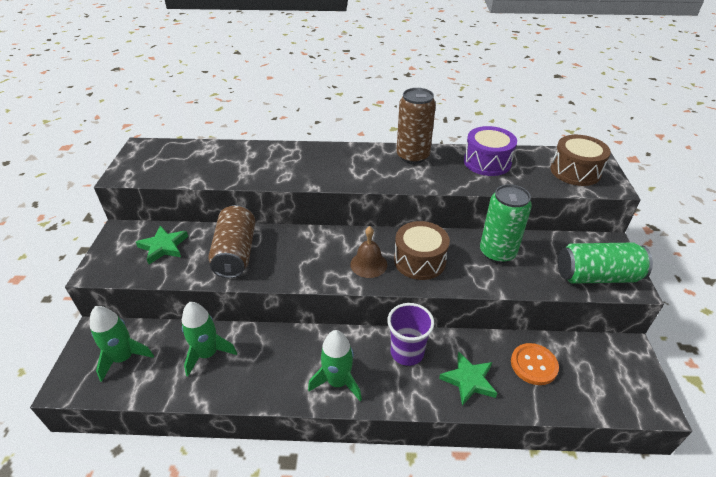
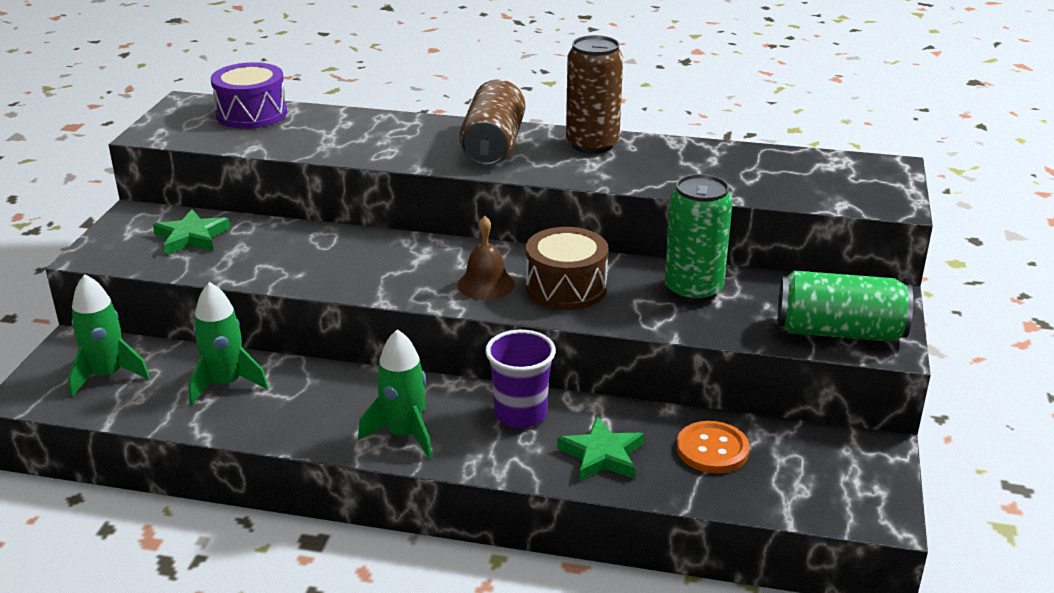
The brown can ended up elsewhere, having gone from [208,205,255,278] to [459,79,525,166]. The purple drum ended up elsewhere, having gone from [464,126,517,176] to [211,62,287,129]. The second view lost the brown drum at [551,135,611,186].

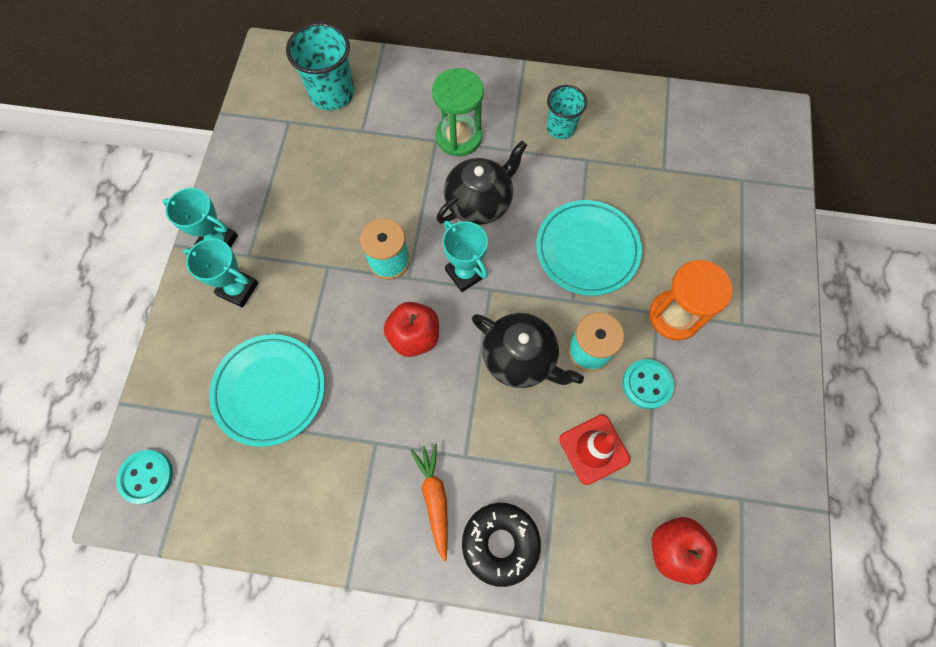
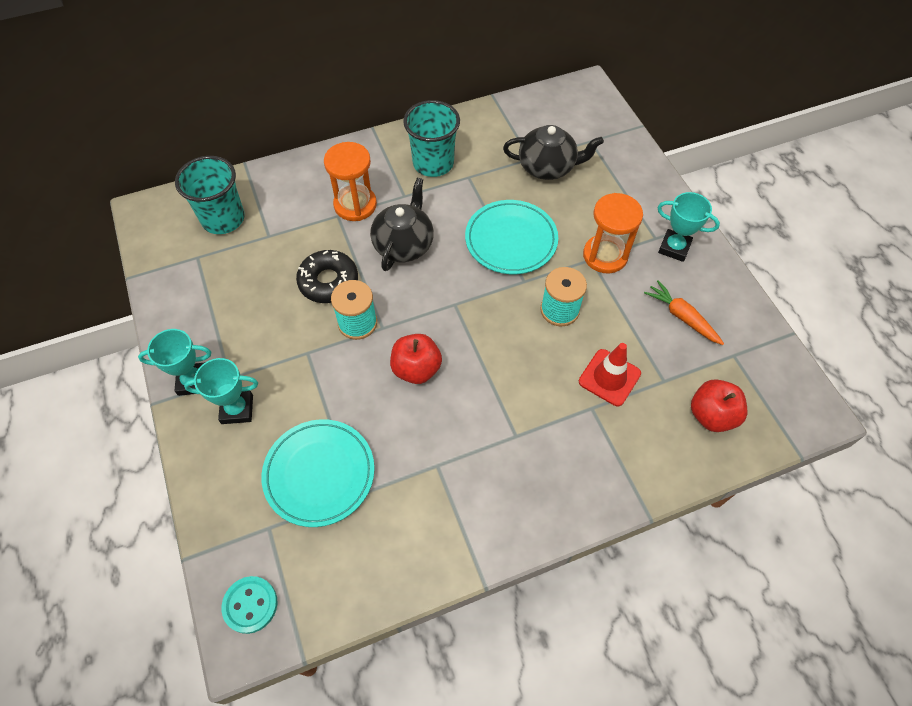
The orange carrot ended up elsewhere, having gone from [410,443,448,561] to [644,280,724,345]. What was the green hourglass at [432,68,484,156] turned into the orange hourglass at [324,142,377,221]. The turquoise trophy ended up elsewhere, having gone from [443,220,488,292] to [657,192,720,262]. The black donut ended up elsewhere, having gone from [462,503,541,587] to [296,250,358,303]. The black teapot ended up elsewhere, having gone from [472,313,584,388] to [503,125,604,180]. The size of the turquoise cup at [547,85,587,139] changed by a factor of 1.57. The second view lost the turquoise button at [622,359,674,409].

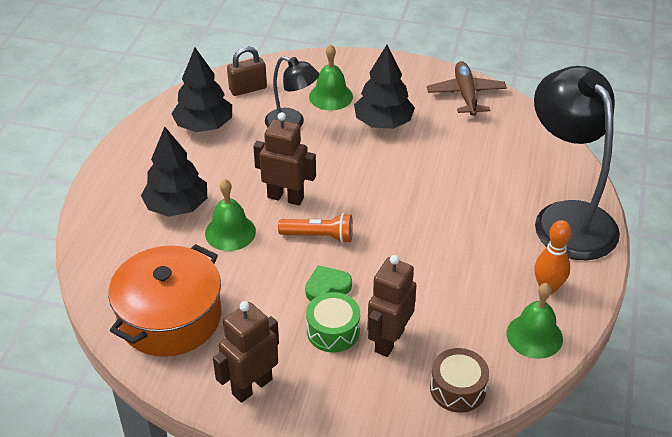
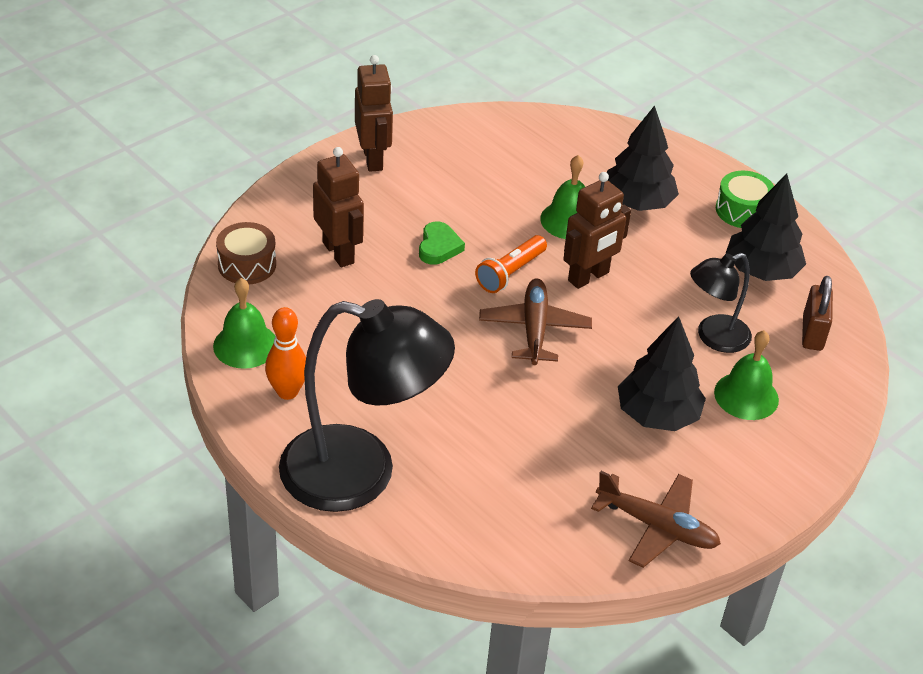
The second view lost the orange pot at [108,244,221,357]. The green drum ended up elsewhere, having gone from [306,292,360,352] to [716,171,774,228]. The second view gained the brown plane at [479,278,592,365].

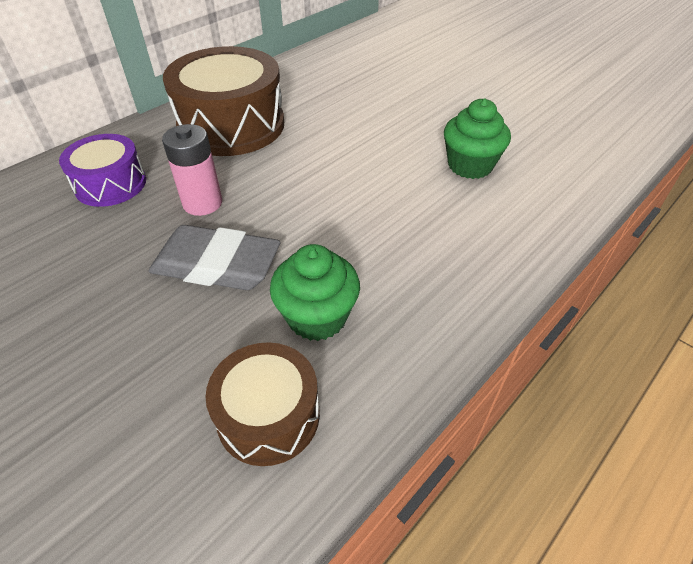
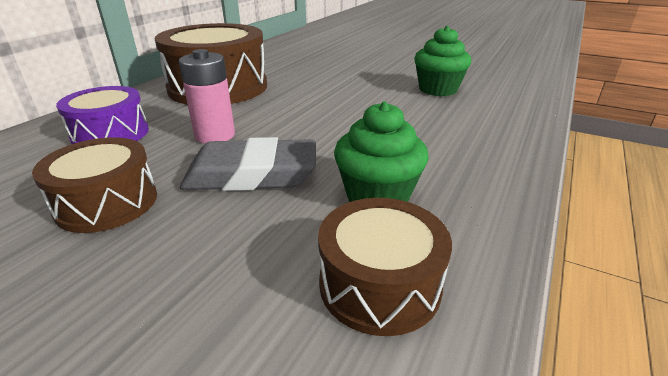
The second view gained the brown drum at [32,137,157,233].

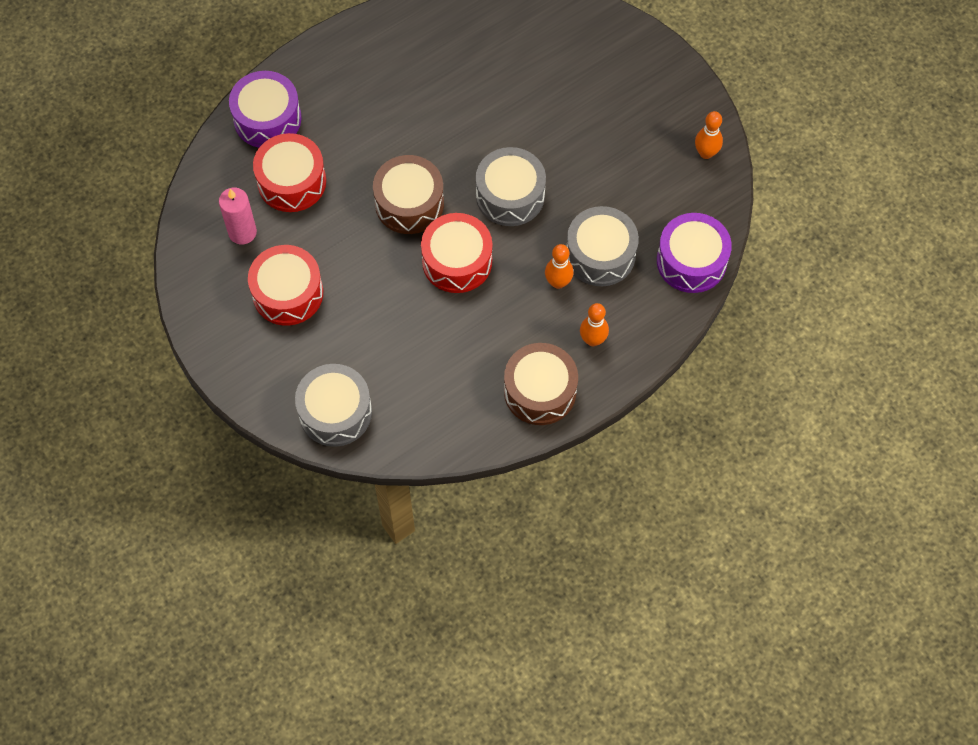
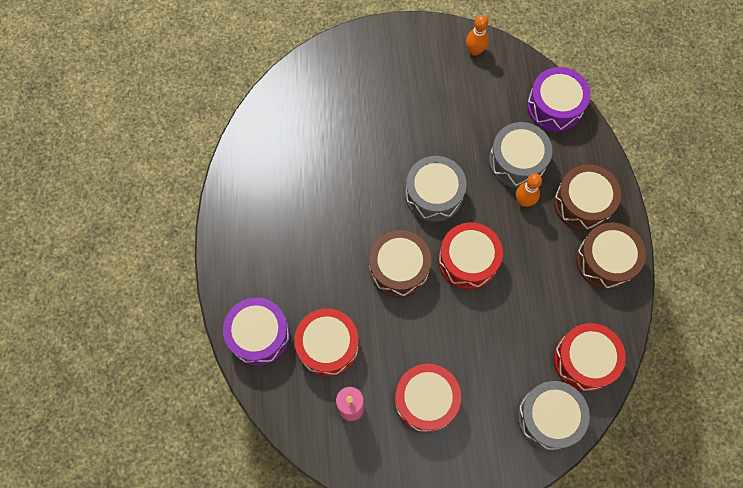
Where the orange bowling pin stood at [580,303,609,346], the brown drum came to stand at [554,164,621,231]. The second view gained the red drum at [554,323,626,392].

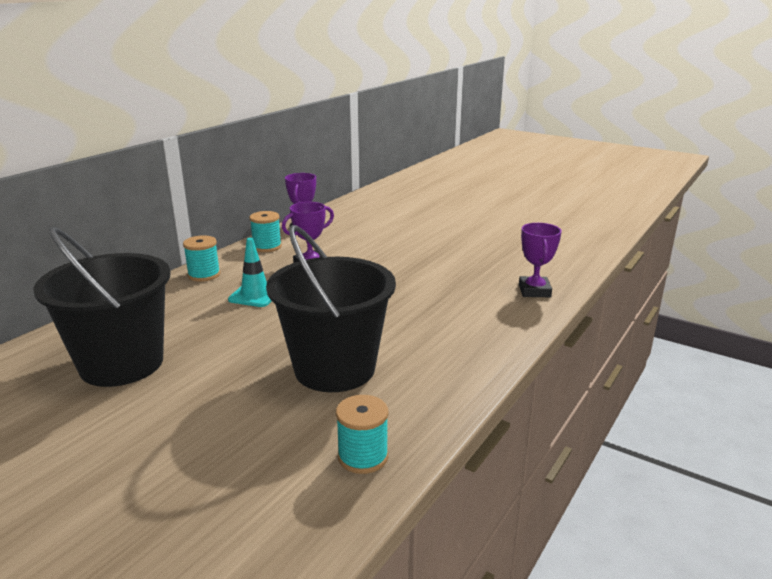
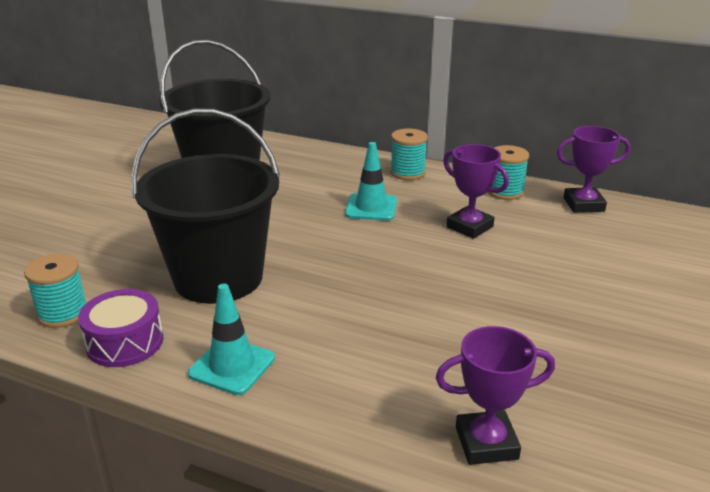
The second view gained the purple drum at [78,289,163,367]. The second view gained the turquoise traffic cone at [188,283,275,395].

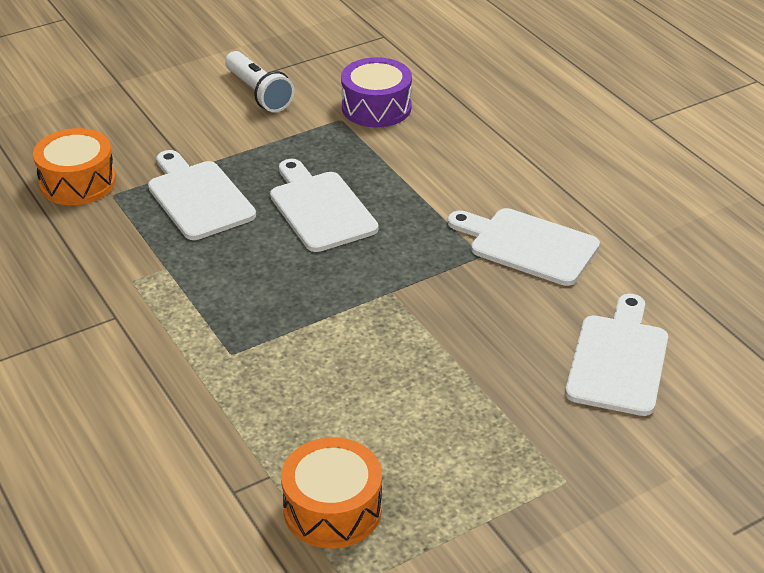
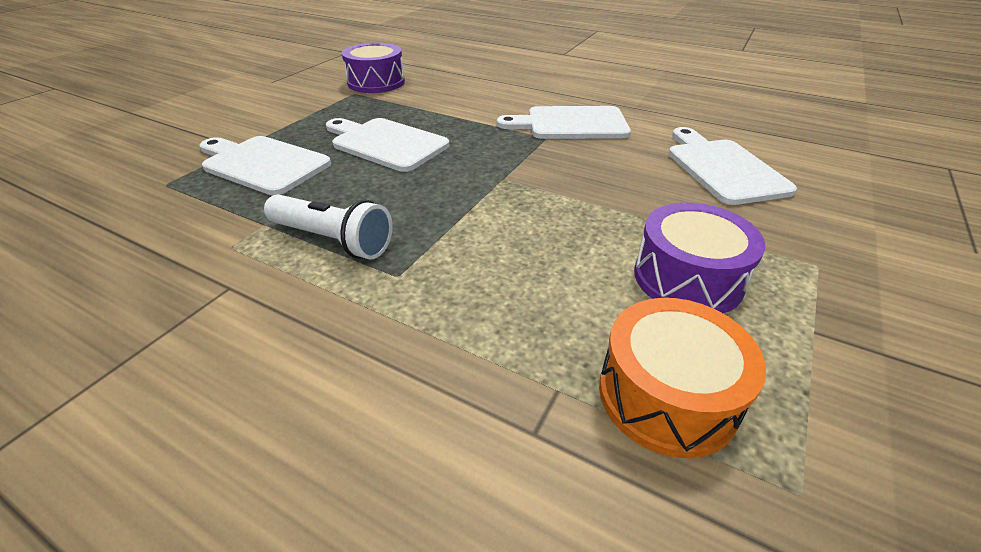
The second view lost the orange drum at [33,128,116,205]. The white flashlight ended up elsewhere, having gone from [225,51,294,112] to [264,195,393,259]. The second view gained the purple drum at [634,202,765,313].

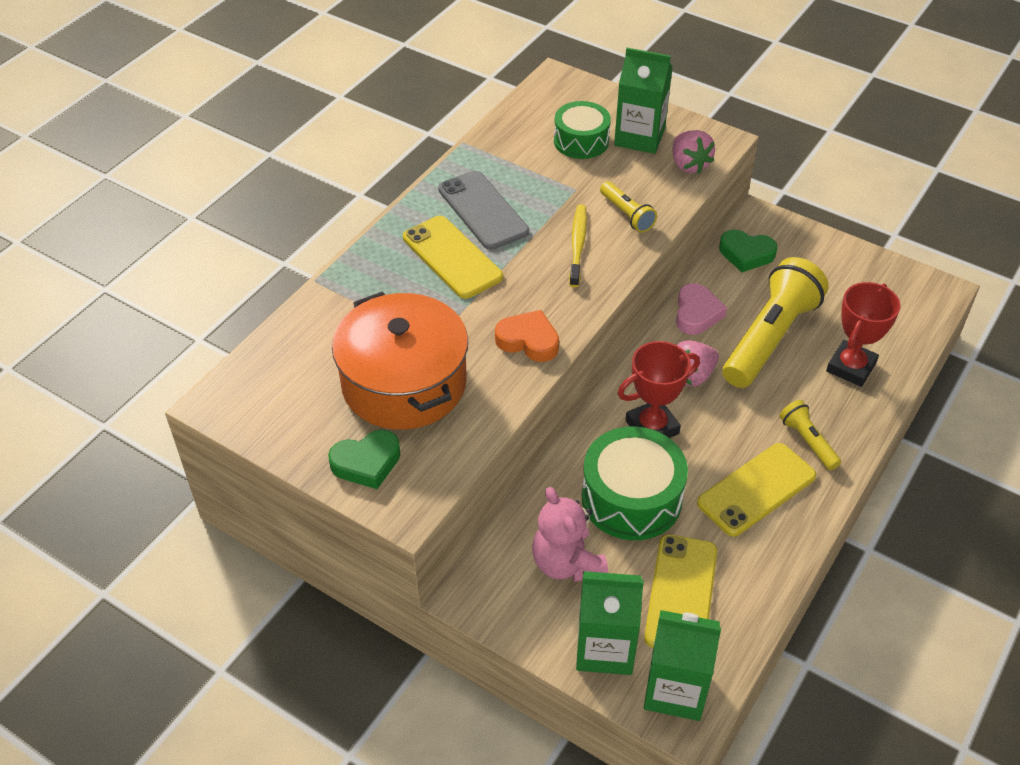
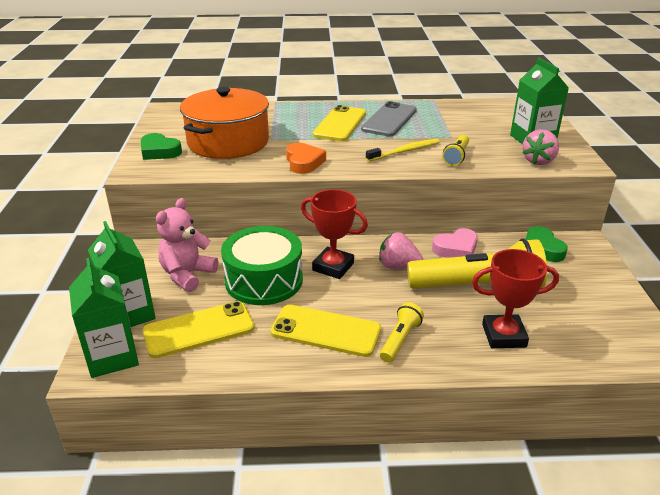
The second view lost the green drum at [554,101,611,159].

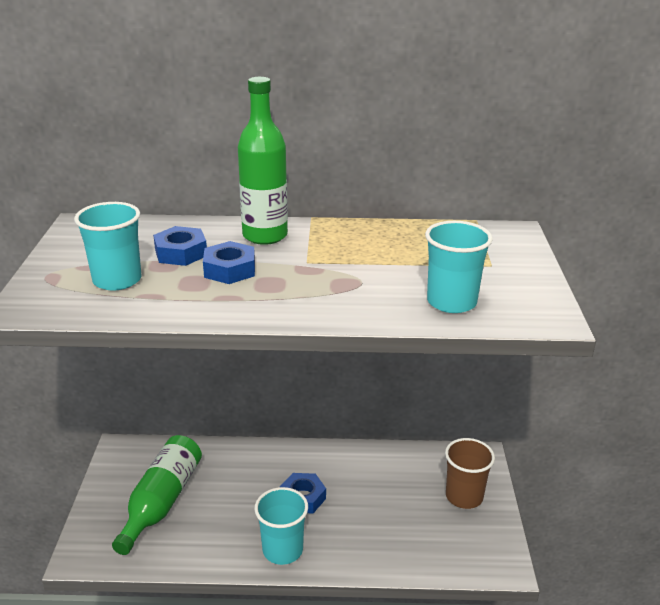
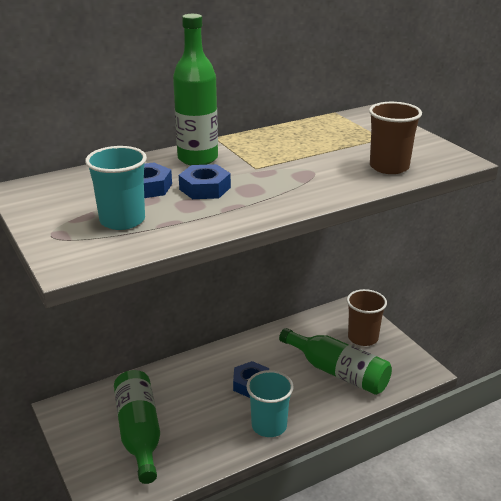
What was the turquoise cup at [425,221,493,313] turned into the brown cup at [369,102,422,174]. The second view gained the green bottle at [279,328,392,395].

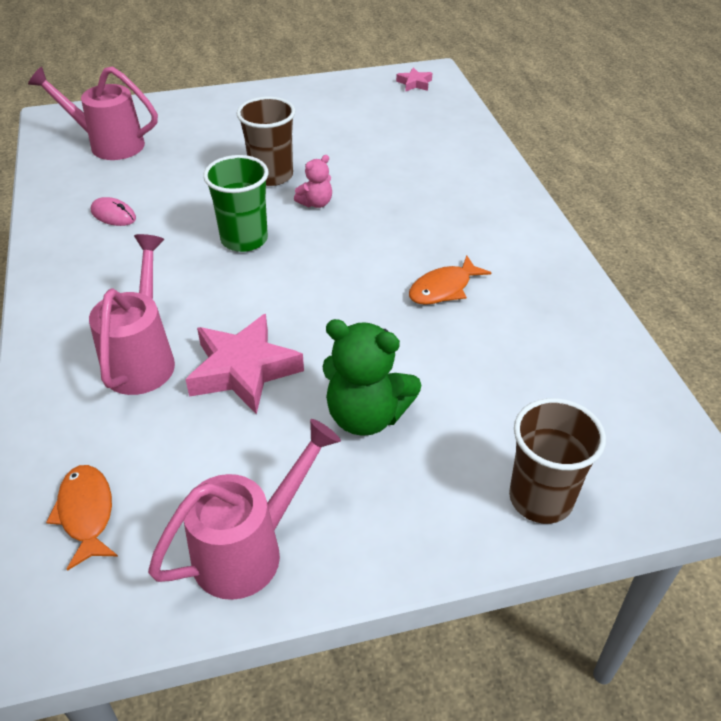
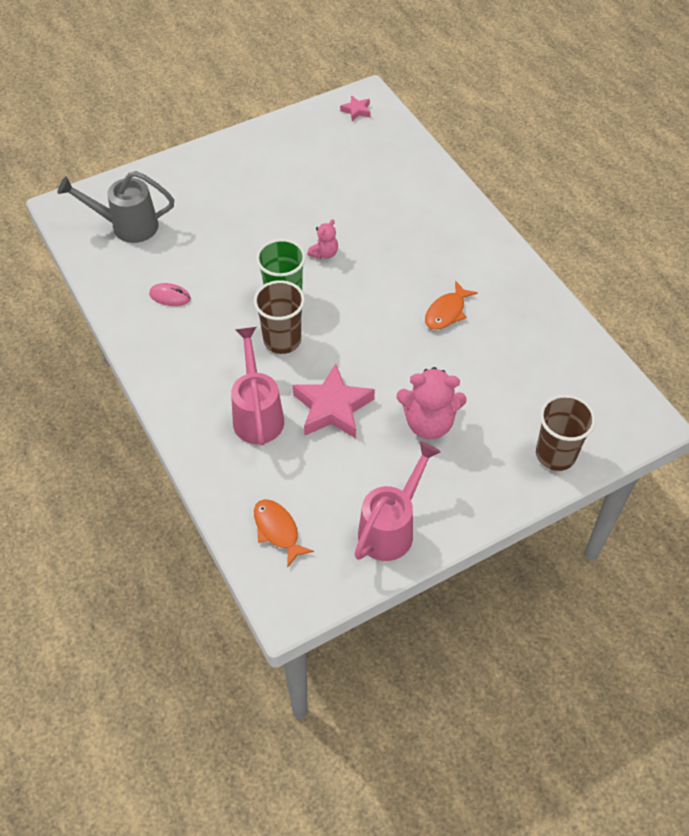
What was the pink watering can at [28,66,158,160] turned into the grey watering can at [57,171,174,243]. The brown cup ended up elsewhere, having gone from [236,97,295,186] to [254,280,305,354]. What was the green teddy bear at [323,319,421,436] turned into the pink teddy bear at [397,367,467,439].

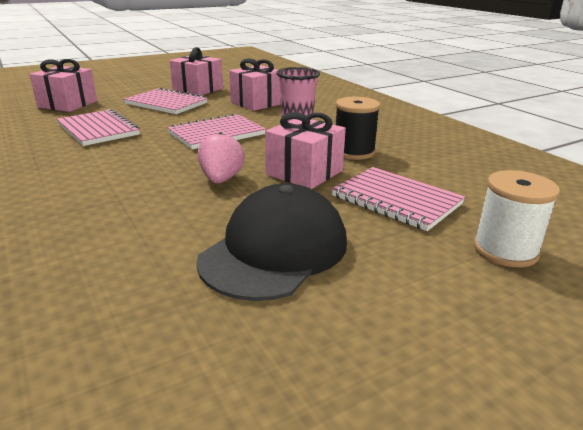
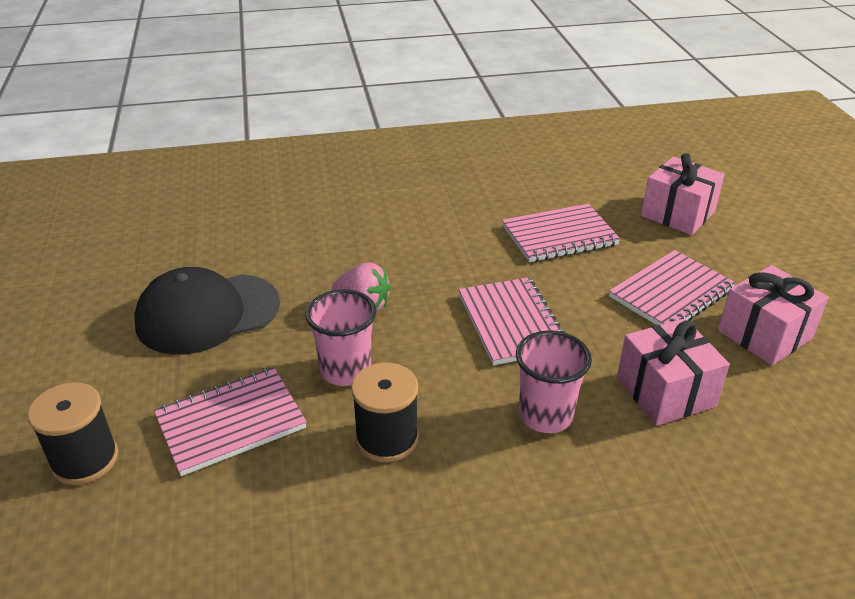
The black cap at [196,183,347,301] ended up facing another way, 105 degrees clockwise from before. Where the pink gift stood at [265,112,346,189], the pink cup came to stand at [305,289,376,386]. What was the white spool at [473,170,560,267] turned into the black spool at [28,382,118,485].

